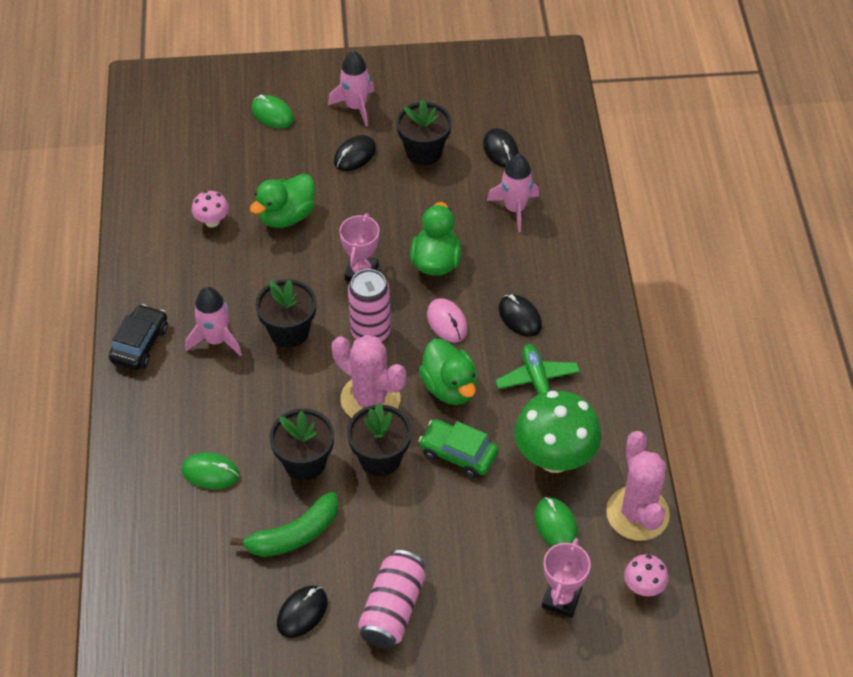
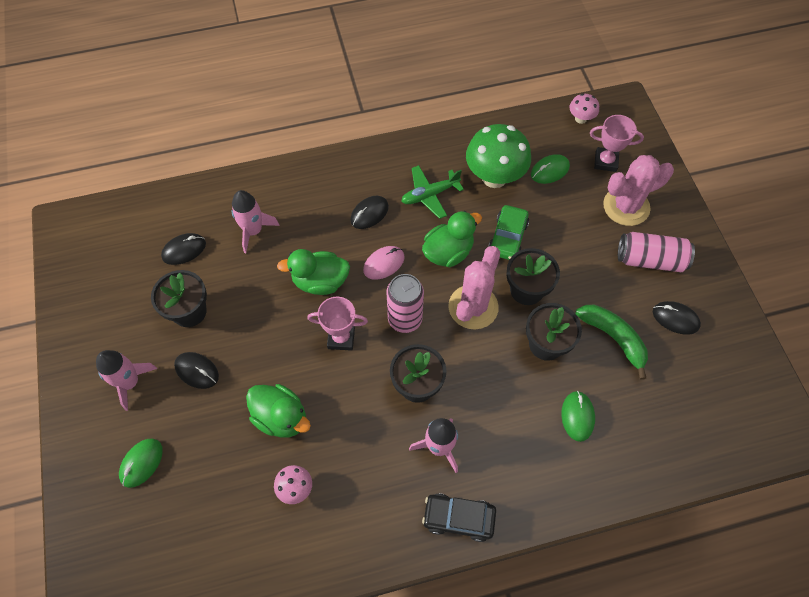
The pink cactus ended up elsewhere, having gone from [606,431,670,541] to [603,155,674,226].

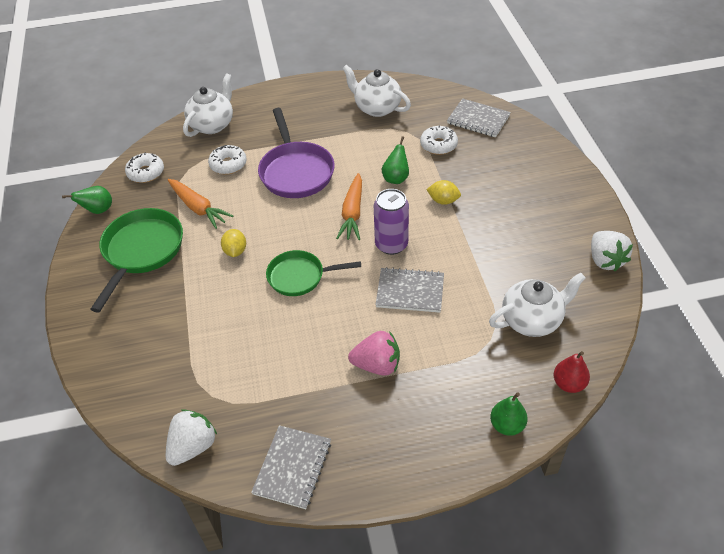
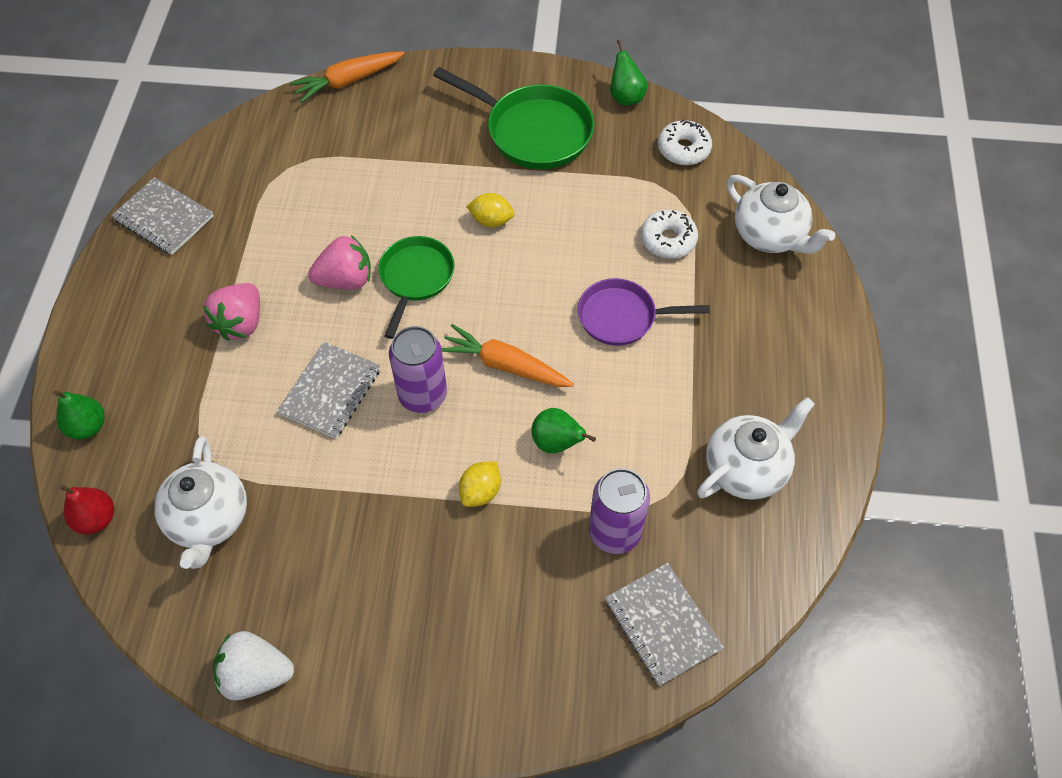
The second view lost the white strawberry at [166,409,217,466]. The orange carrot ended up elsewhere, having gone from [168,179,233,229] to [290,51,405,103]. The size of the purple pan at [258,108,335,198] changed by a factor of 0.66. Where the white donut stood at [420,125,458,155], the purple can came to stand at [589,468,650,554]. The grey notebook at [447,98,511,138] ended up facing another way, 75 degrees counterclockwise from before. The second view gained the pink strawberry at [308,235,371,290].

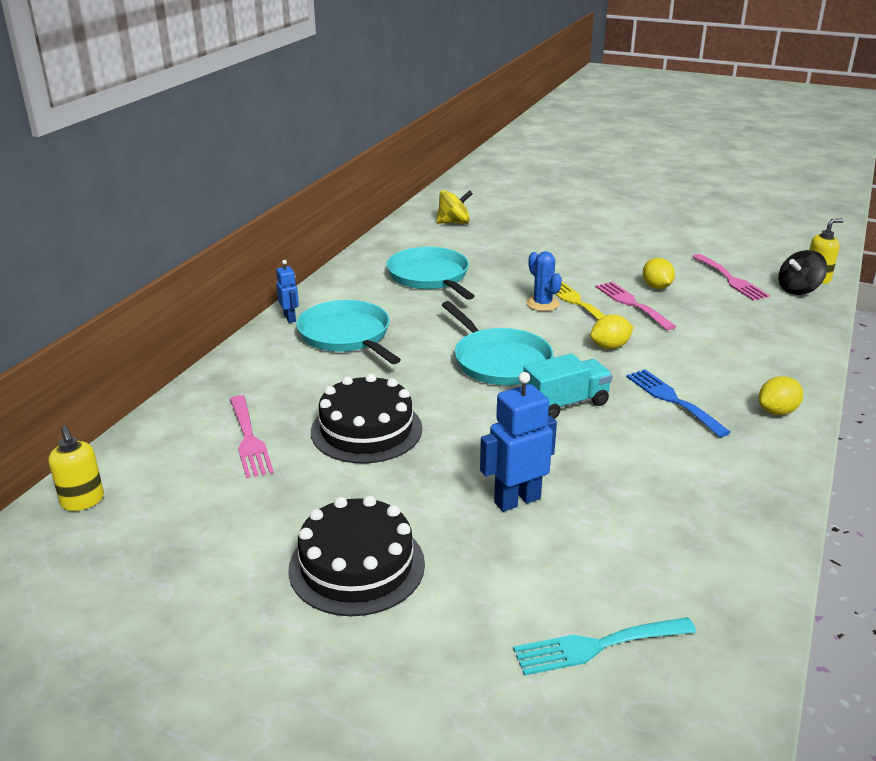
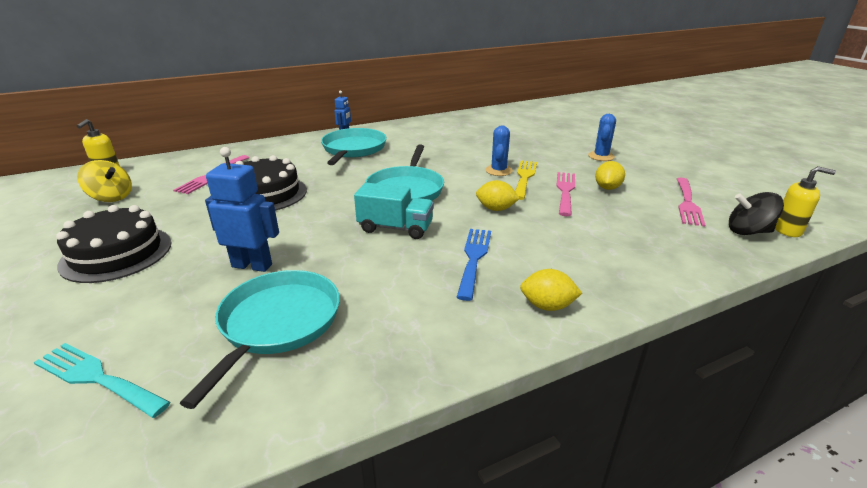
The turquoise pan ended up elsewhere, having gone from [387,247,475,300] to [180,270,340,409]. The yellow spinning top ended up elsewhere, having gone from [437,190,473,224] to [77,160,132,202]. The second view gained the blue cactus at [588,114,616,161].

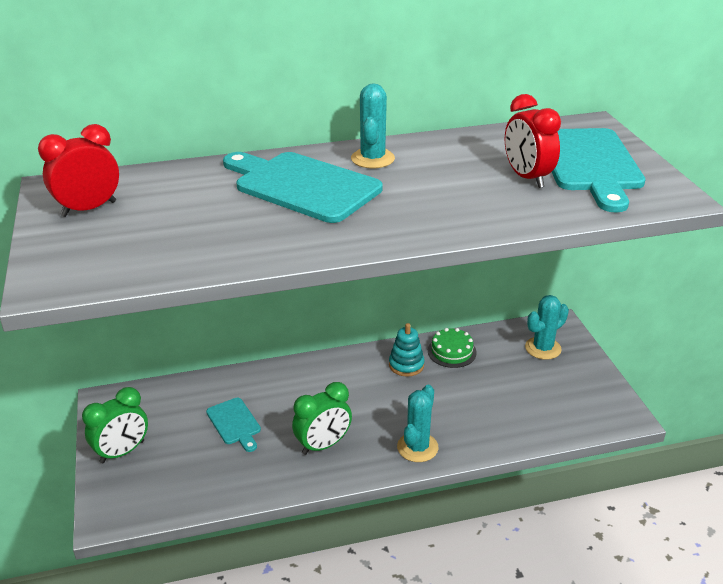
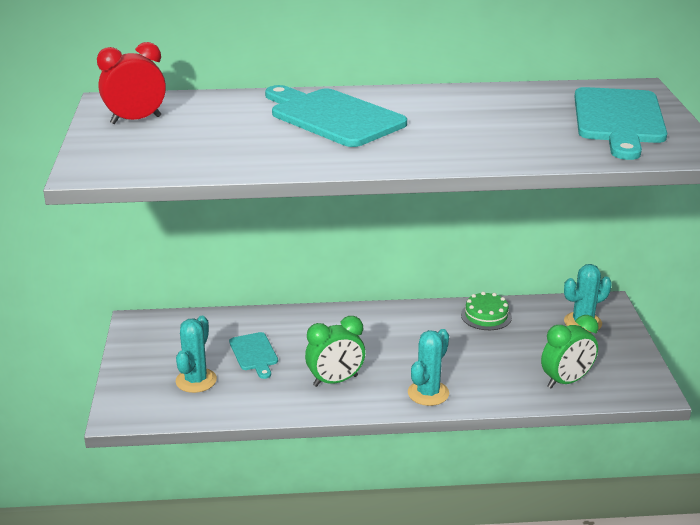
The green clock ended up elsewhere, having gone from [82,387,148,463] to [541,315,599,389]. The turquoise cactus ended up elsewhere, having gone from [351,83,395,168] to [176,316,217,393]. The second view lost the turquoise stacking toy at [389,323,425,377]. The second view lost the red clock at [505,94,561,188].

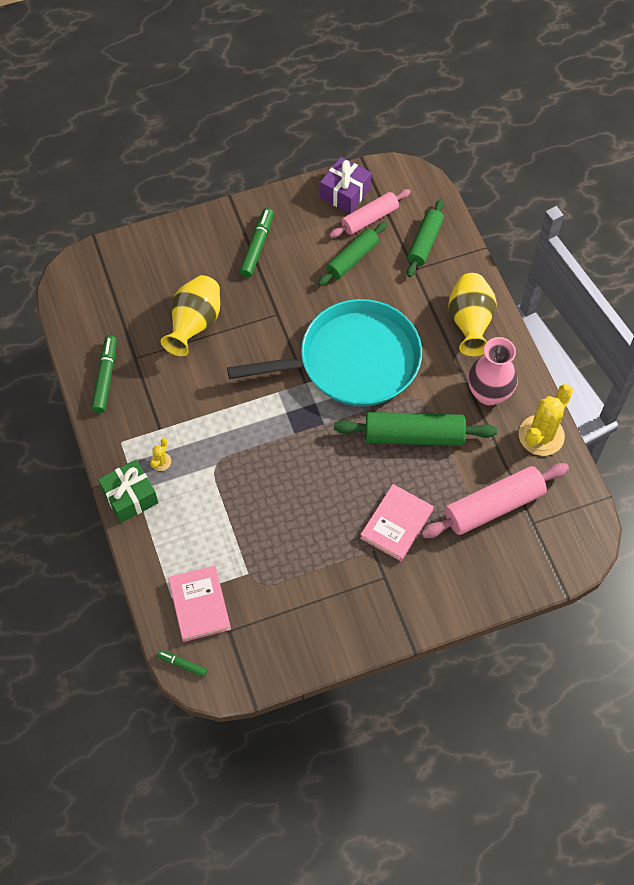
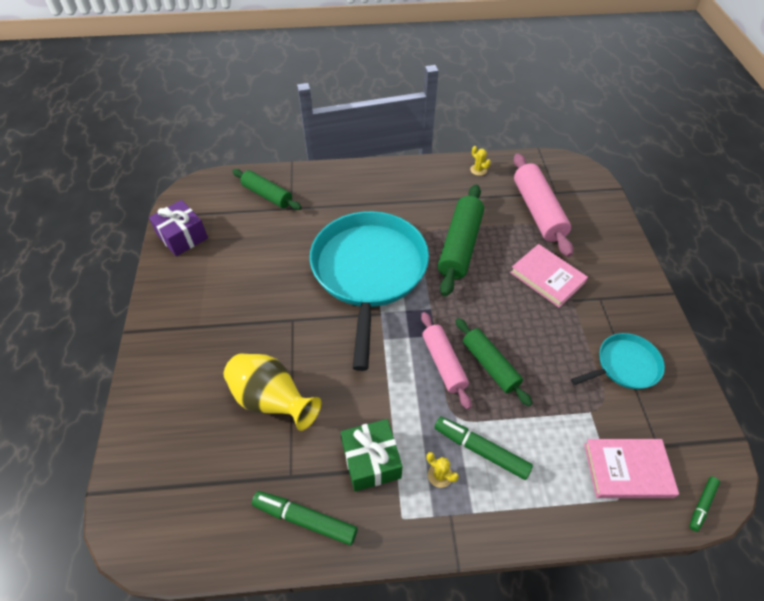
The green gift ended up elsewhere, having gone from [98,460,158,523] to [341,419,402,492]. The green marker ended up elsewhere, having gone from [240,208,274,277] to [434,416,533,480]. The green rolling pin ended up elsewhere, having gone from [318,222,387,286] to [456,318,533,406]. The pink rolling pin ended up elsewhere, having gone from [329,189,411,238] to [421,312,471,410]. The second view lost the yellow vase at [448,273,497,356]. The second view lost the pink vase at [468,337,518,405]. The size of the yellow cactus at [519,384,573,456] changed by a factor of 0.45. The second view gained the turquoise pan at [571,333,665,389].

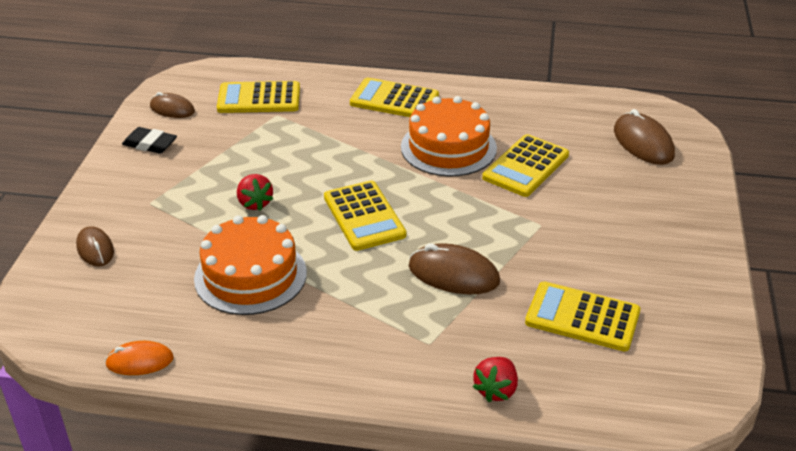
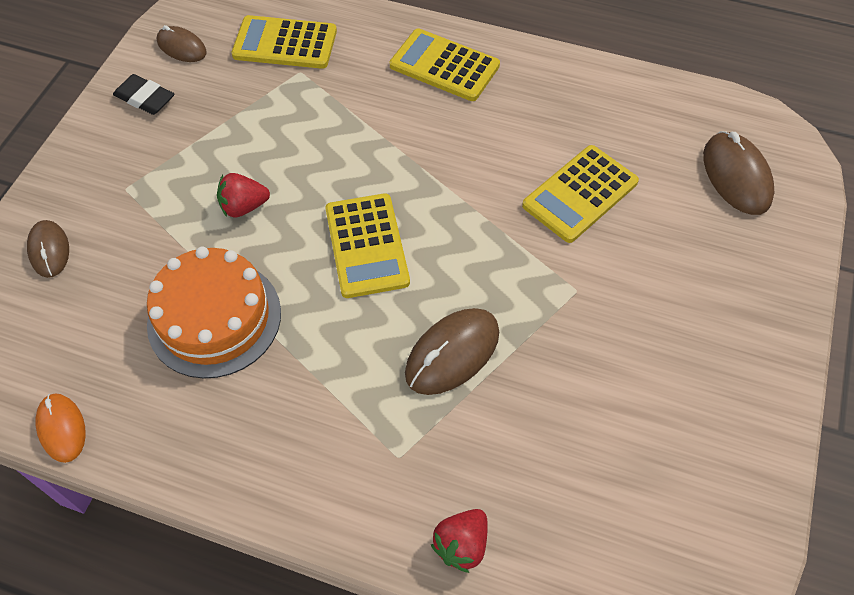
The orange mouse at [105,341,174,375] ended up facing another way, 60 degrees clockwise from before. The red strawberry at [237,174,273,211] ended up facing another way, 90 degrees clockwise from before. The second view lost the orange cake at [401,96,497,177]. The brown mouse at [409,243,500,294] ended up facing another way, 75 degrees counterclockwise from before. The second view lost the yellow calculator at [525,282,641,352].

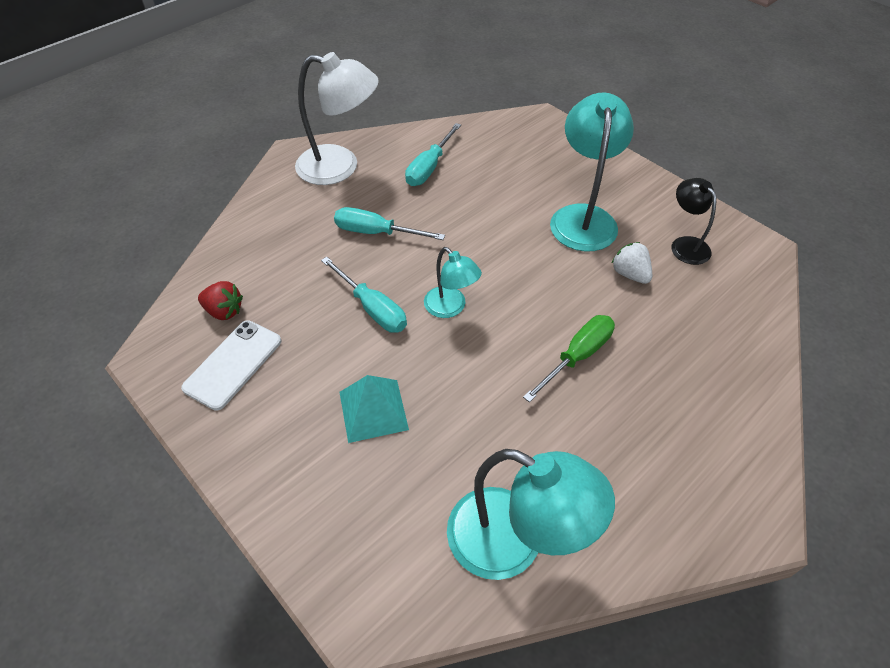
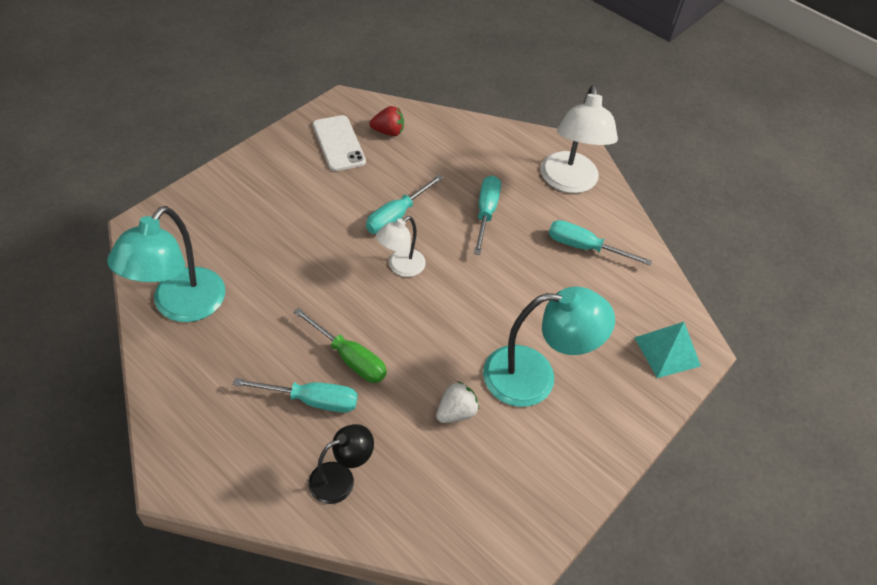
The white phone at [181,320,281,411] ended up facing another way, 45 degrees clockwise from before. The red strawberry at [198,281,243,320] ended up facing another way, 105 degrees counterclockwise from before. The turquoise pyramid ended up elsewhere, having gone from [339,375,409,443] to [634,322,701,378]. What was the turquoise lamp at [424,247,482,318] turned into the white lamp at [376,216,426,277]. The black lamp ended up elsewhere, having gone from [671,178,716,265] to [309,424,374,504]. The second view gained the turquoise screwdriver at [233,378,358,413].

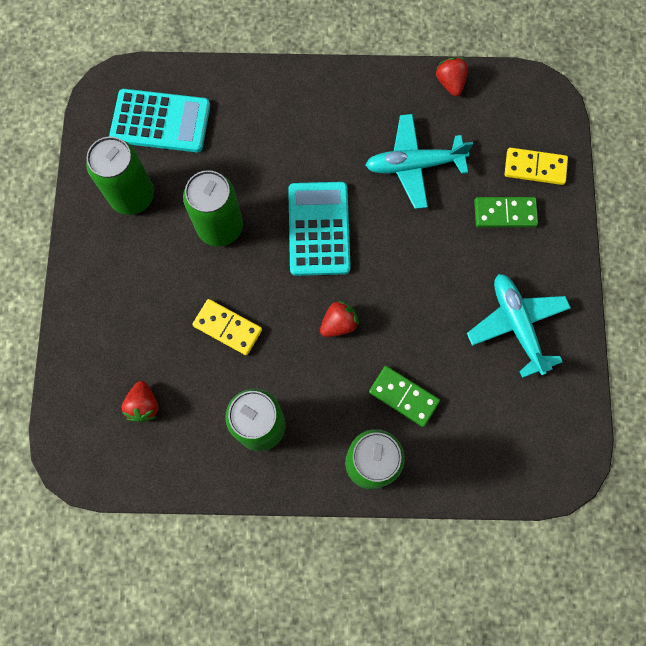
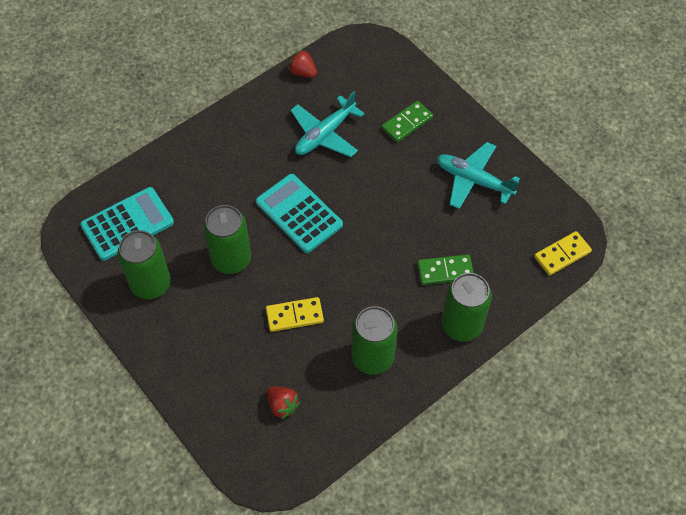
The second view lost the red strawberry at [320,300,359,337]. The yellow domino ended up elsewhere, having gone from [505,148,568,185] to [534,231,592,276].

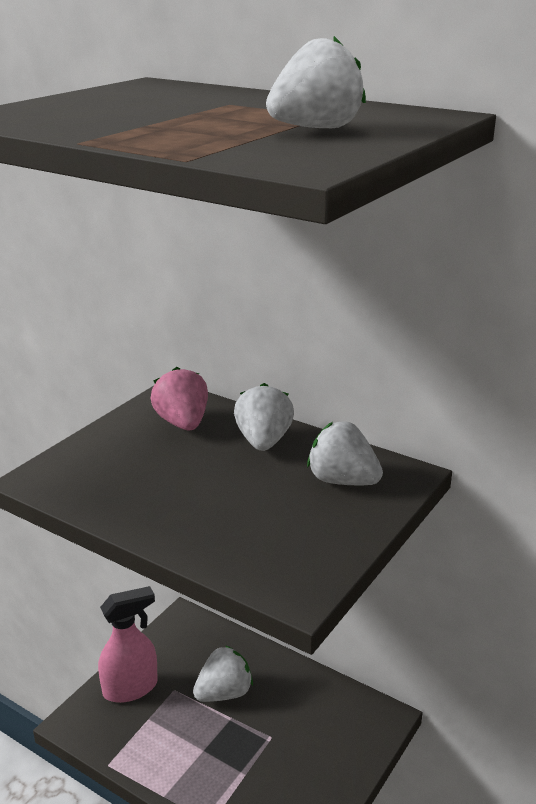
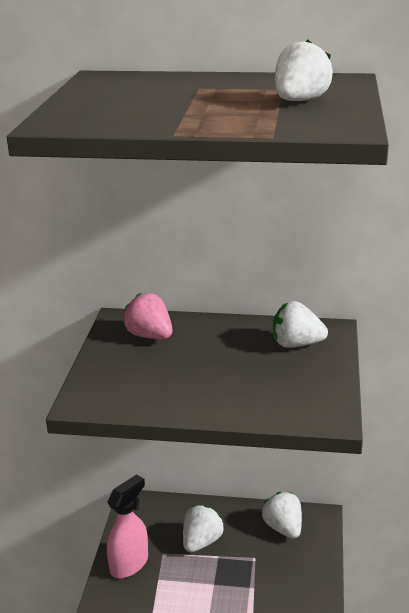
The white strawberry ended up elsewhere, having gone from [234,383,294,451] to [262,492,302,539].

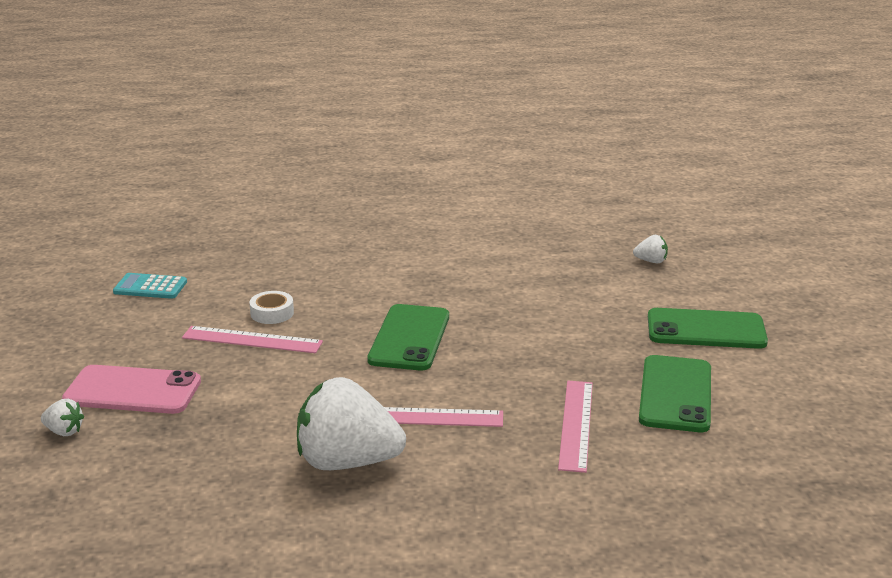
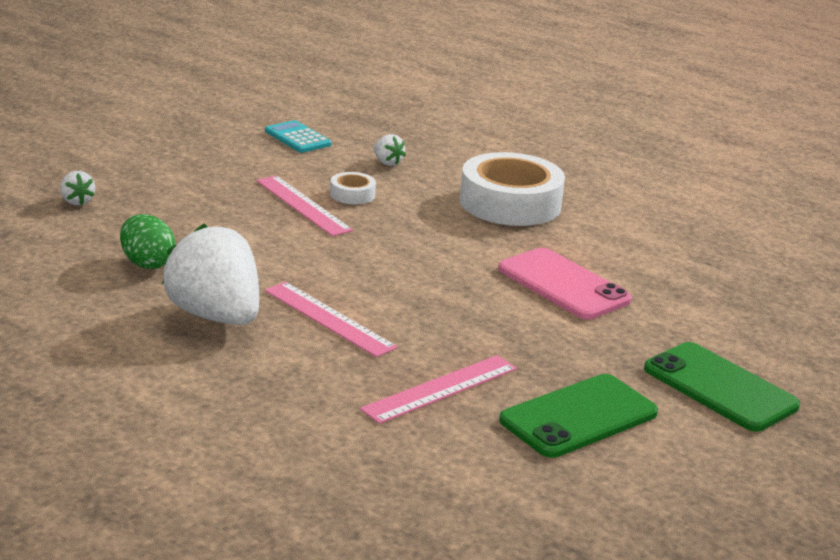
The pink phone ended up elsewhere, having gone from [62,365,201,414] to [498,248,632,319]. The second view lost the green phone at [367,304,449,371]. The white strawberry ended up elsewhere, having gone from [633,235,668,263] to [373,134,406,166]. The second view gained the green egg at [120,214,175,269]. The second view gained the white tape at [460,152,565,226].

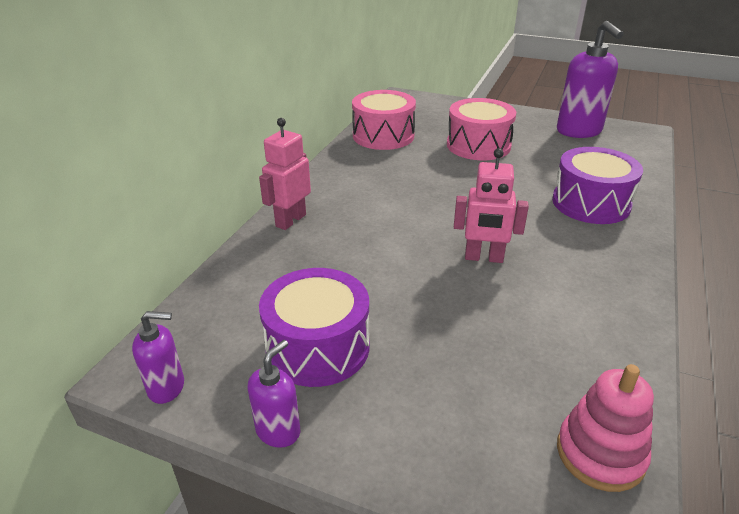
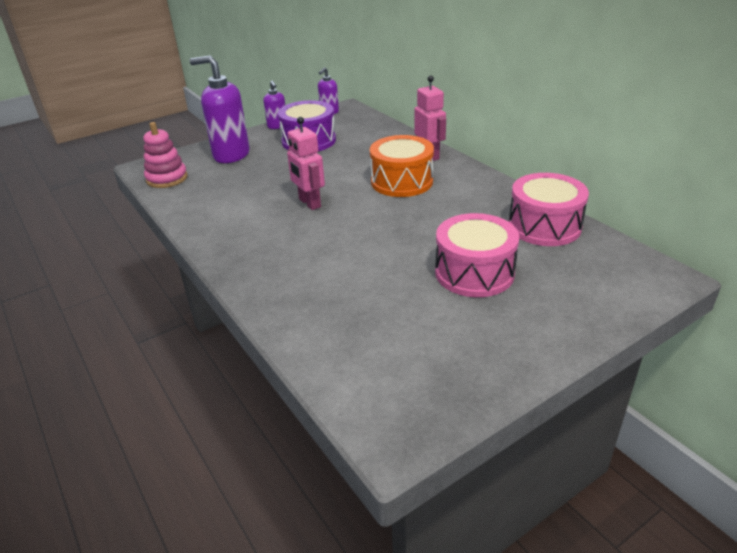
The pink robot at [454,148,529,263] ended up facing another way, 75 degrees counterclockwise from before. The second view lost the purple drum at [552,147,643,224]. The purple soap dispenser ended up elsewhere, having gone from [557,21,624,138] to [190,56,250,163]. The second view gained the orange drum at [370,135,434,197].

